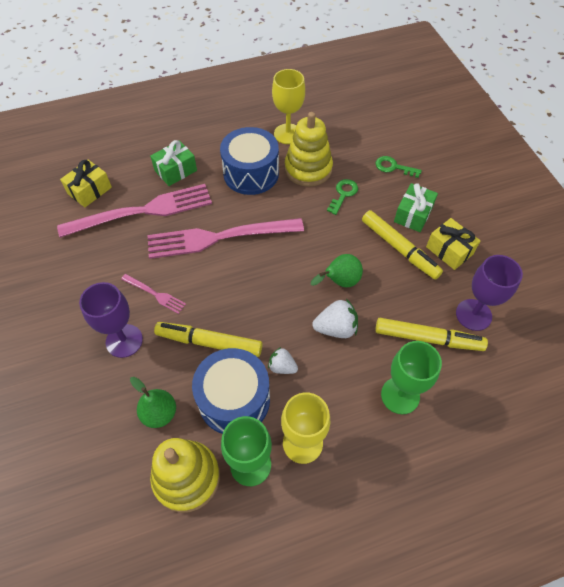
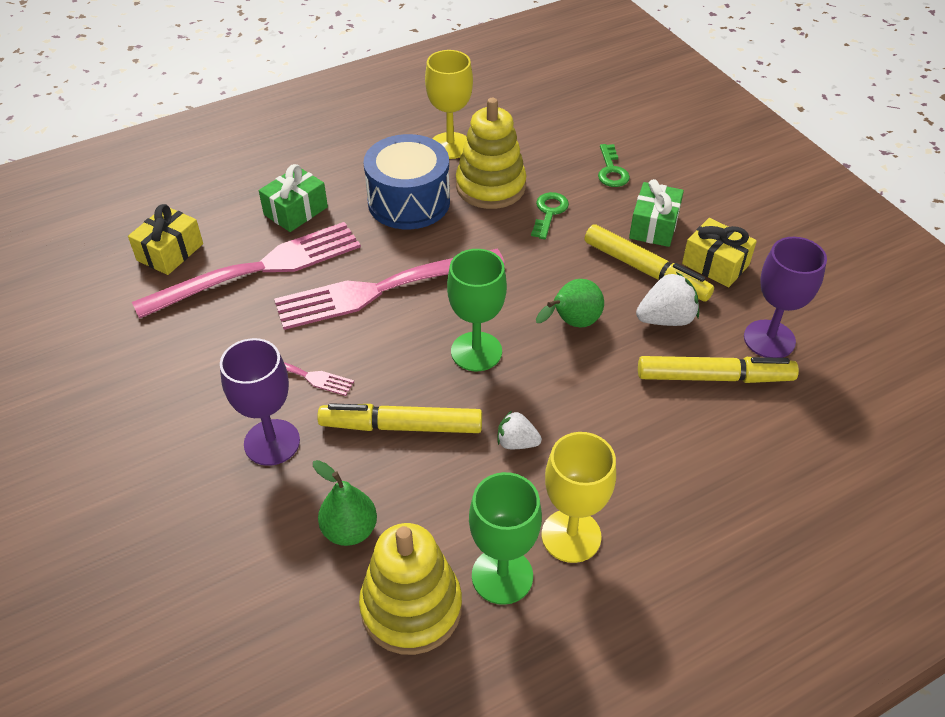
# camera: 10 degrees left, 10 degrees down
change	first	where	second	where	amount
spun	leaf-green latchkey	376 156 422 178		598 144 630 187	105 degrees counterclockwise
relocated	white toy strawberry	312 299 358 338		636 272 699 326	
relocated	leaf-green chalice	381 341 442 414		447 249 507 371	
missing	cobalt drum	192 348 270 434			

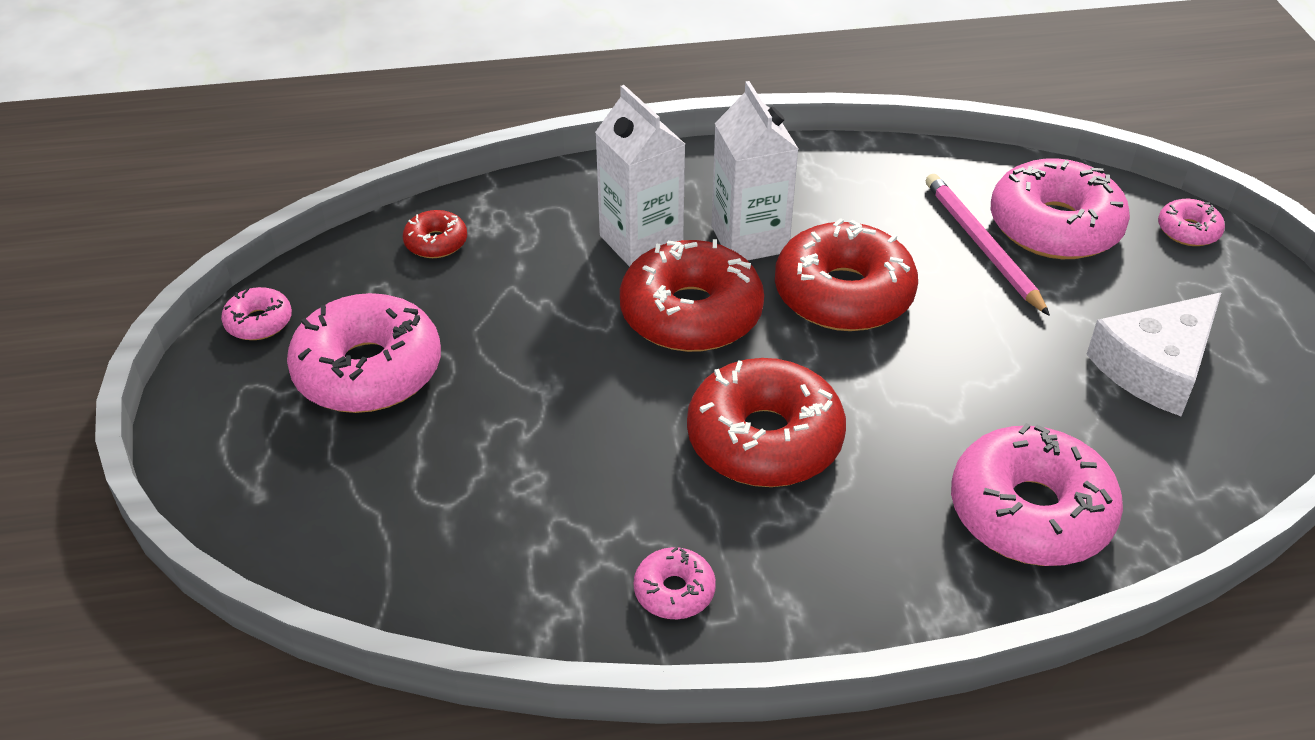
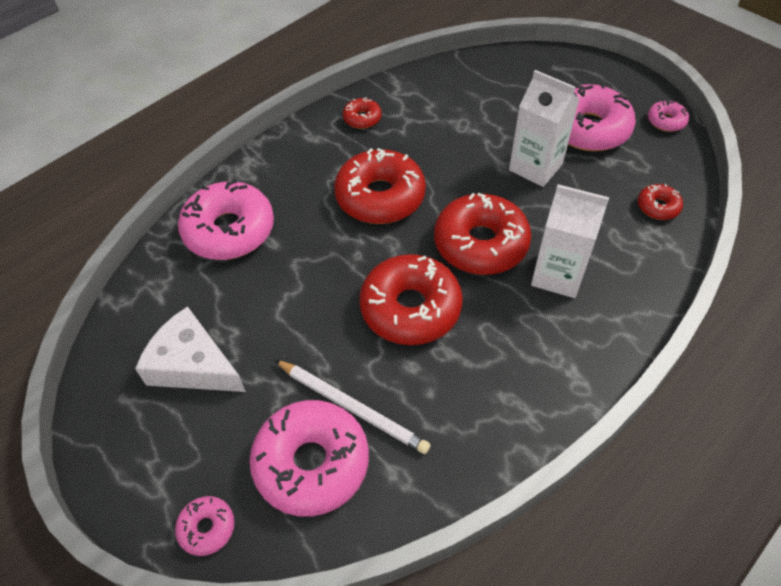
# camera: 145 degrees right, 10 degrees up
change	first	where	second	where	amount
relocated	white juice carton	712 81 798 260		509 70 580 187	
colour	rose-pink pencil	926 174 1050 316	white pencil	275 360 431 454	
spun	white cheese	1086 293 1221 416		135 306 246 392	75 degrees counterclockwise
colour	rose-pink doughnut	634 547 716 619	red doughnut	343 97 382 129	

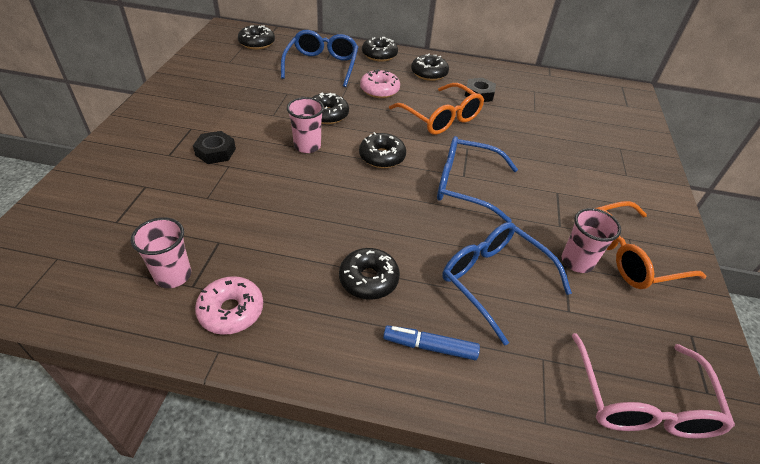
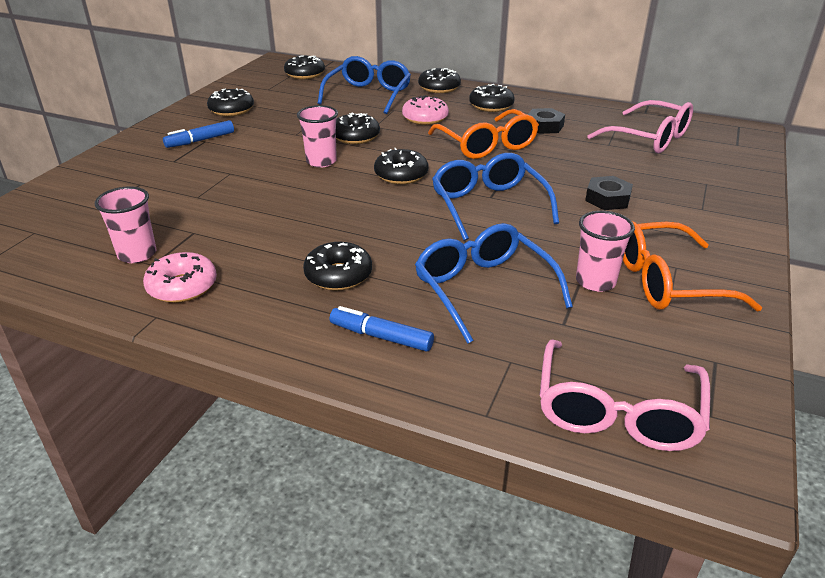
# camera: 15 degrees right, 10 degrees down
change	first	where	second	where	amount
relocated	ebony nut	193 131 236 164		585 176 633 210	
spun	cobalt glasses	437 136 518 222		432 153 559 241	45 degrees clockwise
appeared			ebony doughnut	207 88 254 116	
appeared			rose-pink glasses	587 100 693 153	
appeared			cobalt felt pen	163 120 234 148	

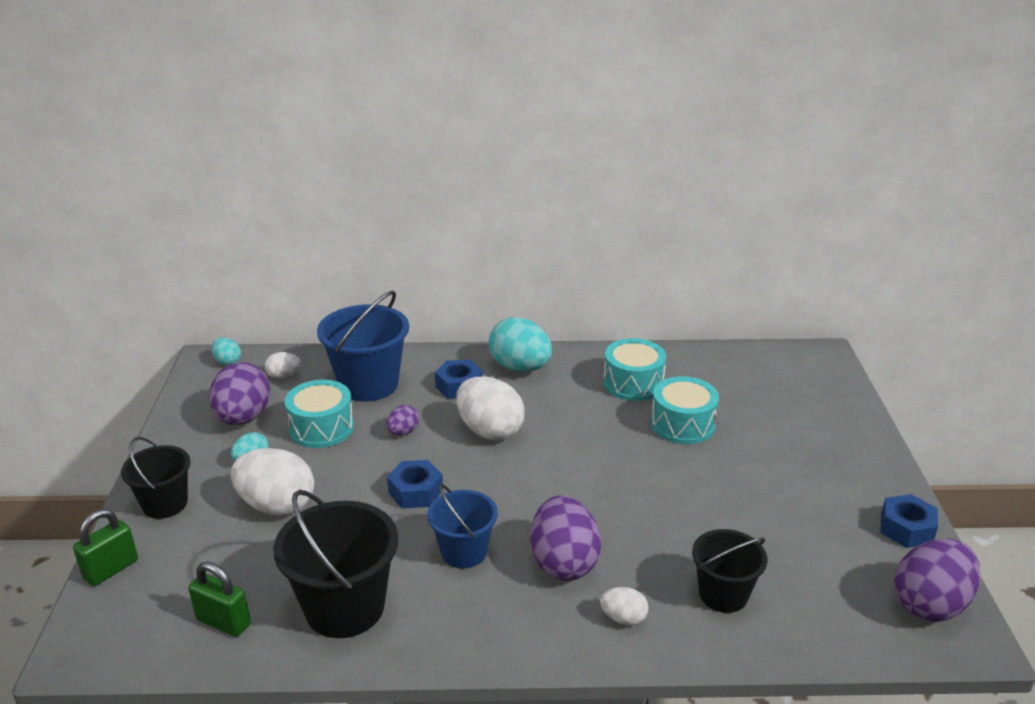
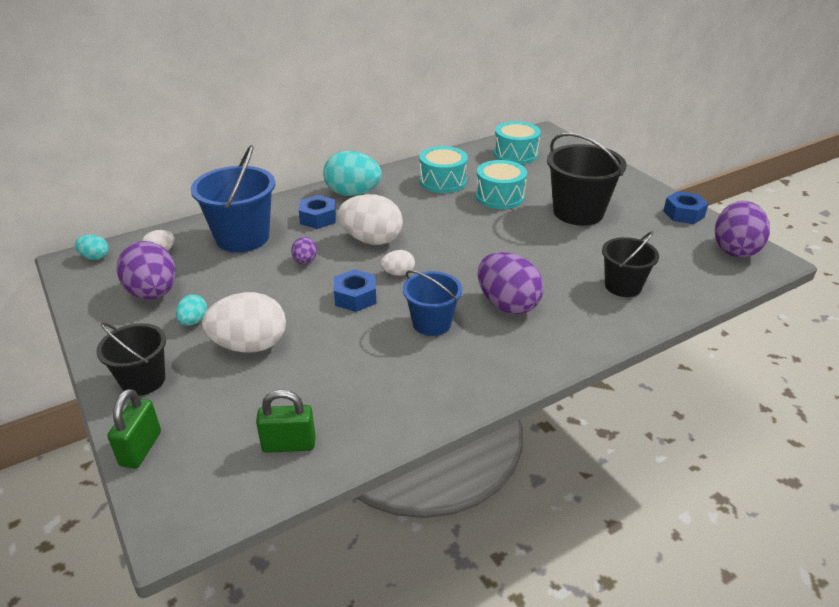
# camera: 30 degrees left, 5 degrees up
change	first	where	second	where	amount
relocated	aqua drum	285 380 354 448		494 121 541 164	
relocated	ebony bucket	273 490 398 638		547 133 626 226	
relocated	white egg shape	600 587 648 626		381 250 415 276	

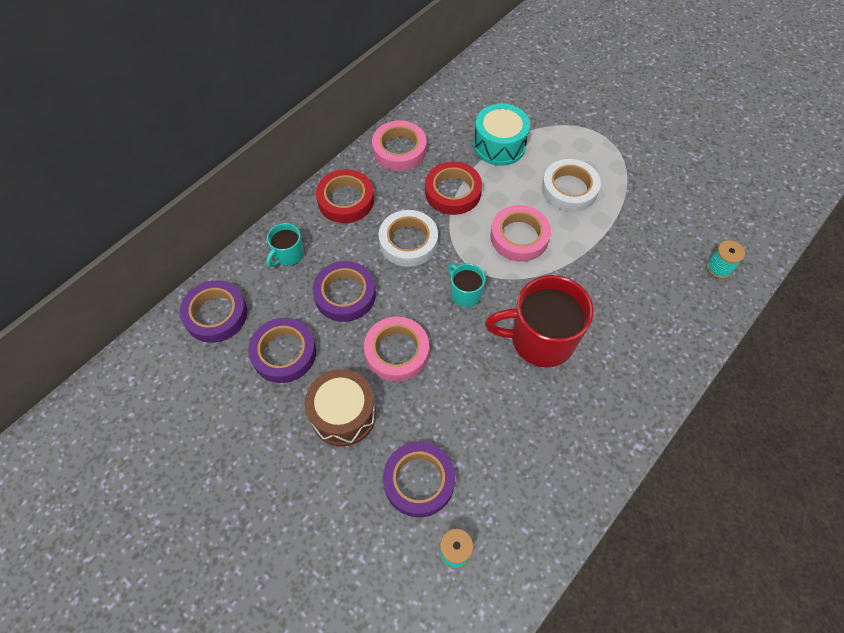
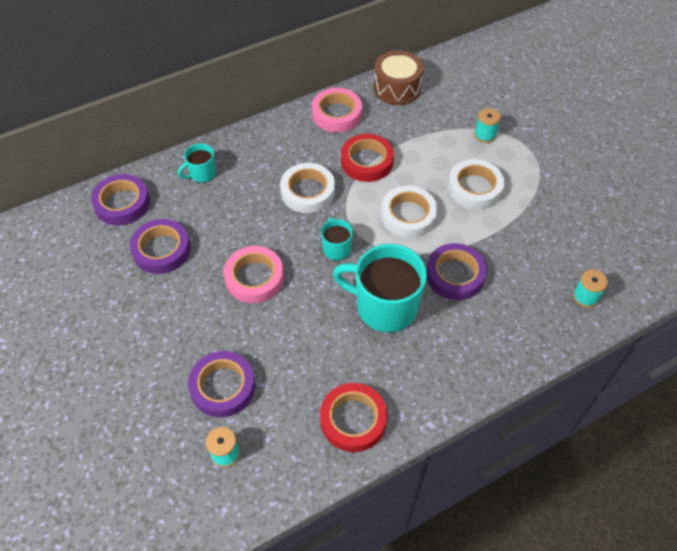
# camera: 20 degrees right, 5 degrees down
change	first	where	second	where	amount
missing	aqua drum	474 103 530 166			
relocated	red roll of tape	316 169 374 223		320 383 388 452	
colour	rose-pink roll of tape	490 205 551 262	white roll of tape	381 186 438 238	
relocated	royal purple roll of tape	312 261 376 322		426 243 487 300	
colour	red mug	485 275 593 367	aqua mug	332 244 427 333	
relocated	dark brown drum	305 369 376 447		374 50 424 105	
appeared			aqua bobbin	474 108 501 143	

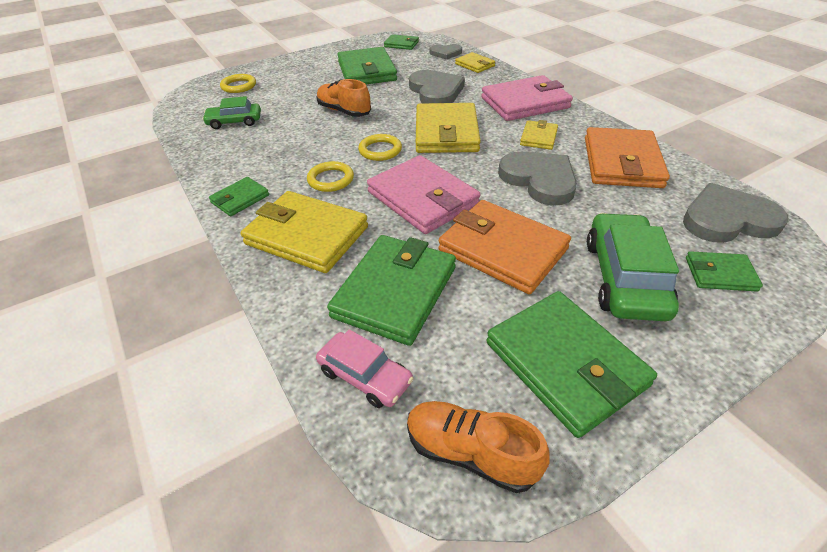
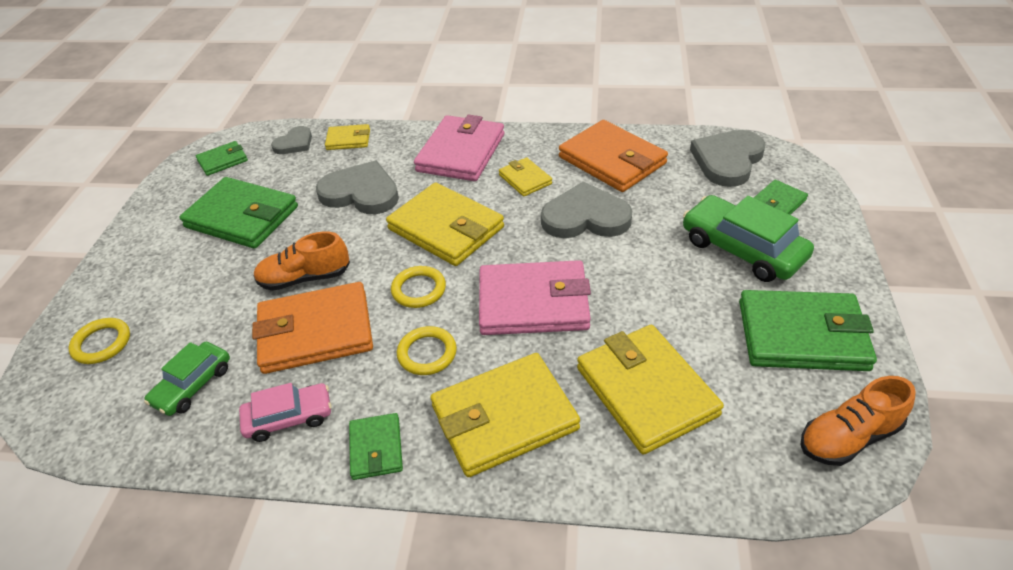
# camera: 50 degrees left, 0 degrees up
change	first	where	second	where	amount
relocated	bright orange billfold	438 200 571 294		252 282 373 374	
colour	leaf-green billfold	327 235 456 346	bright yellow billfold	577 325 724 455	
relocated	rose-pink toy car	316 329 414 408		239 383 332 442	

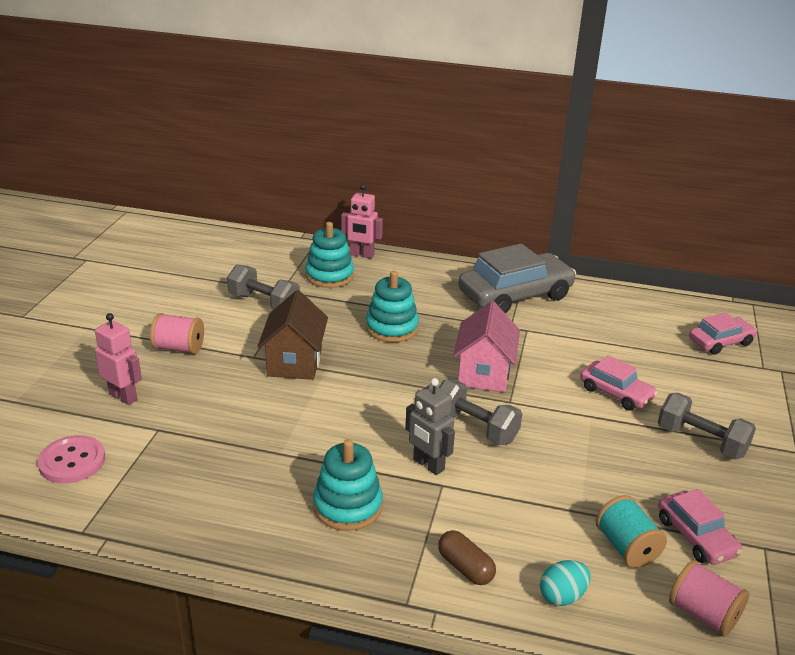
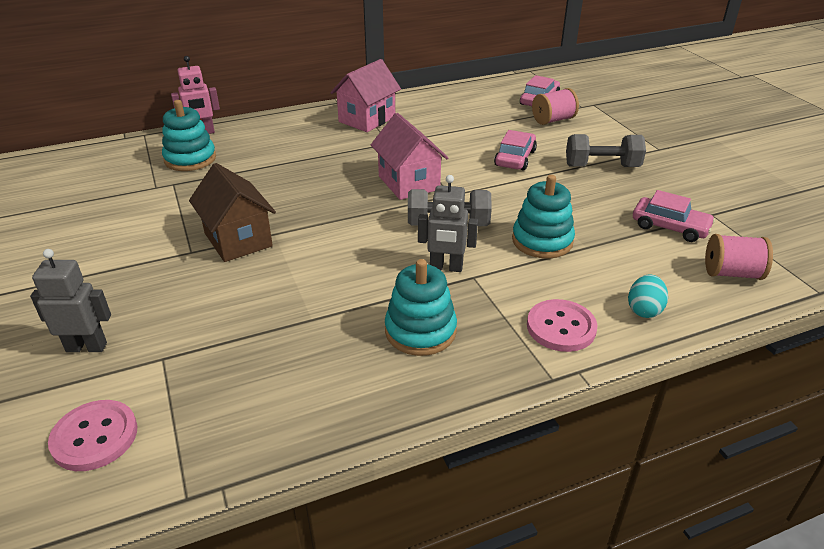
# camera: 35 degrees left, 5 degrees up
change	first	where	second	where	amount
exchanged	gray toy car	458 244 576 314	rose-pink toy house	331 59 401 132	
missing	gray dumbbell	227 264 300 310			
relocated	aqua ring stacker	366 271 419 342		512 175 575 258	
colour	rose-pink robot	95 313 142 405	gray robot	30 249 111 352	
relocated	rose-pink bobbin	150 313 204 354		532 88 579 125	
spun	rose-pink toy car	580 355 658 411		494 130 537 171	75 degrees counterclockwise
missing	aqua bobbin	596 495 667 568			
exchanged	dark brown capsule	438 530 496 585	rose-pink button	527 299 598 352	

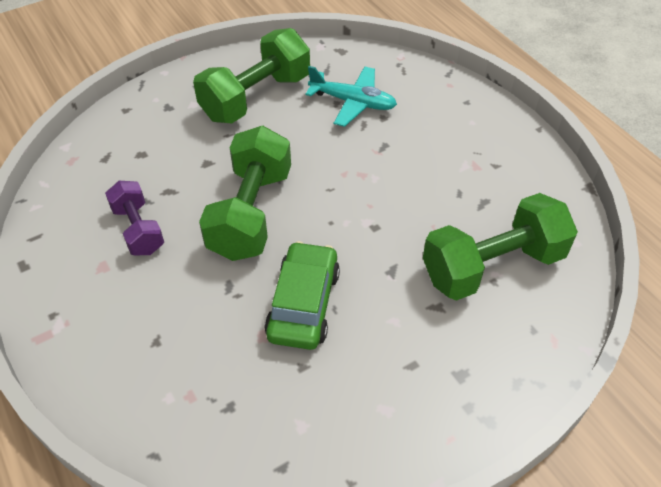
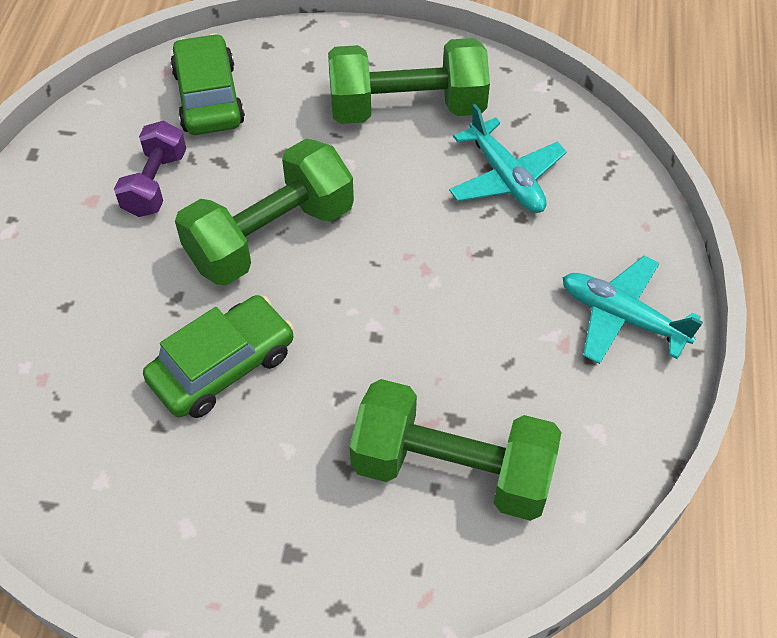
# camera: 40 degrees right, 5 degrees up
change	first	where	second	where	amount
appeared			leaf-green toy car	170 34 245 135	
appeared			aqua toy plane	562 256 703 364	

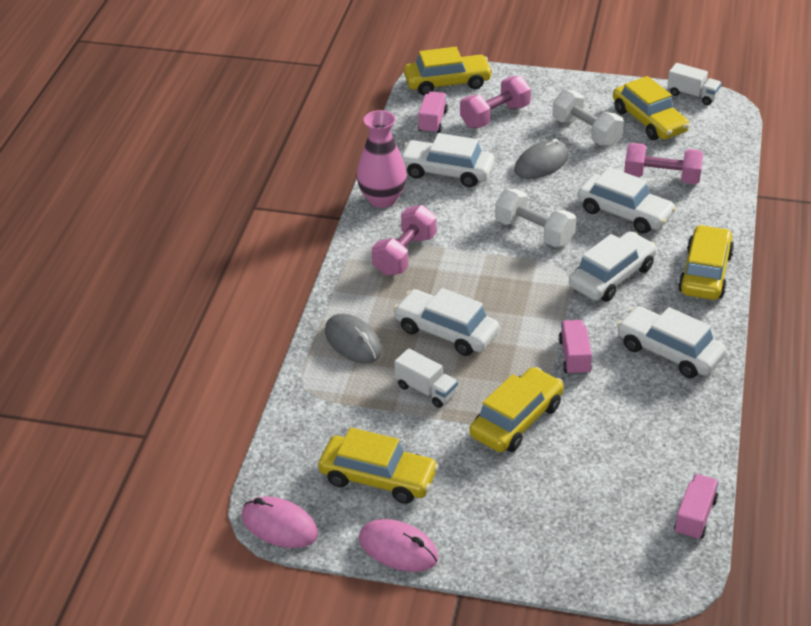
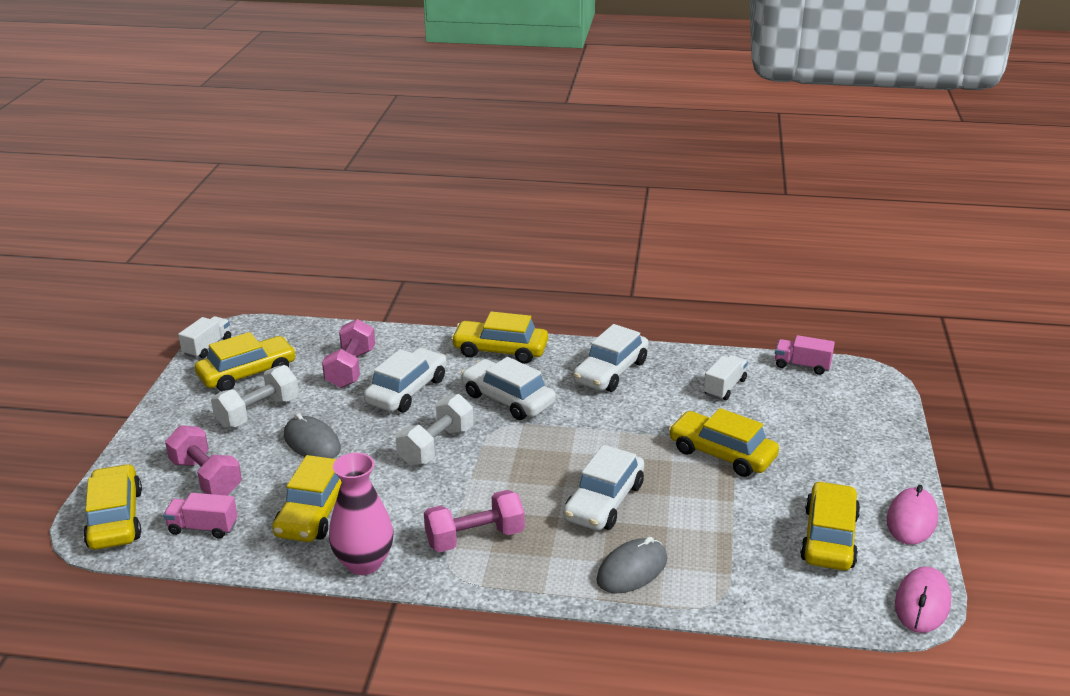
# camera: 95 degrees left, 10 degrees down
change	first	where	second	where	amount
colour	white toy car	401 133 494 187	bright yellow toy car	272 455 342 542	
spun	rose-pink dumbbell	372 205 437 276		424 490 525 552	45 degrees counterclockwise
missing	rose-pink lorry	558 320 592 375			
relocated	white lorry	394 348 458 408		704 355 748 400	

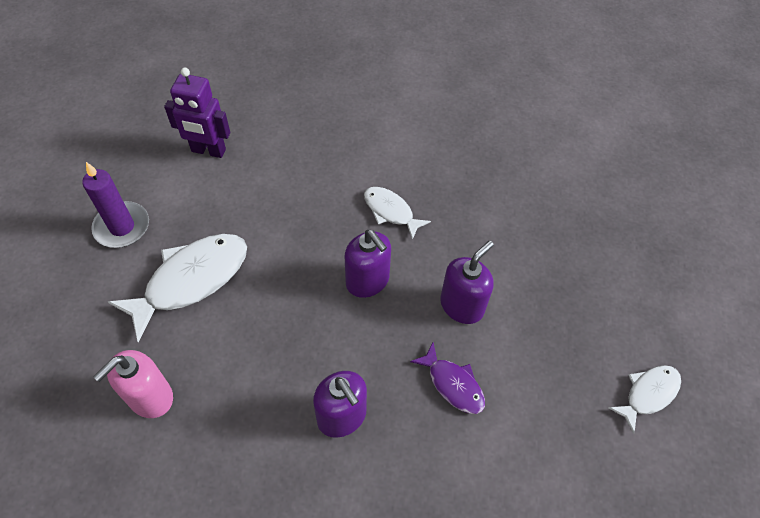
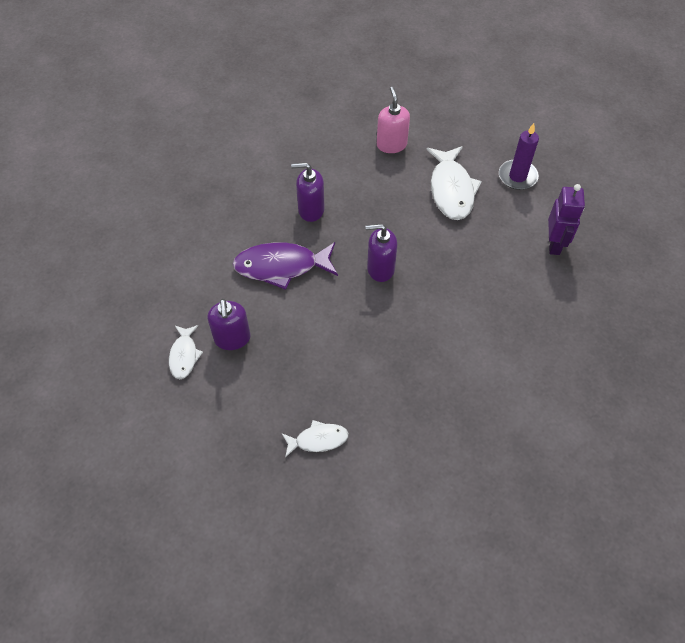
# camera: 130 degrees right, 0 degrees up
change	first	where	second	where	amount
spun	royal purple robot	164 68 230 158		548 184 585 255	135 degrees clockwise
relocated	white toy fish	364 187 431 240		282 420 349 457	
relocated	royal purple soap dispenser	440 241 494 324		207 299 251 350	
size	royal purple toy fish	410 343 485 414		233 242 338 290	x1.80

